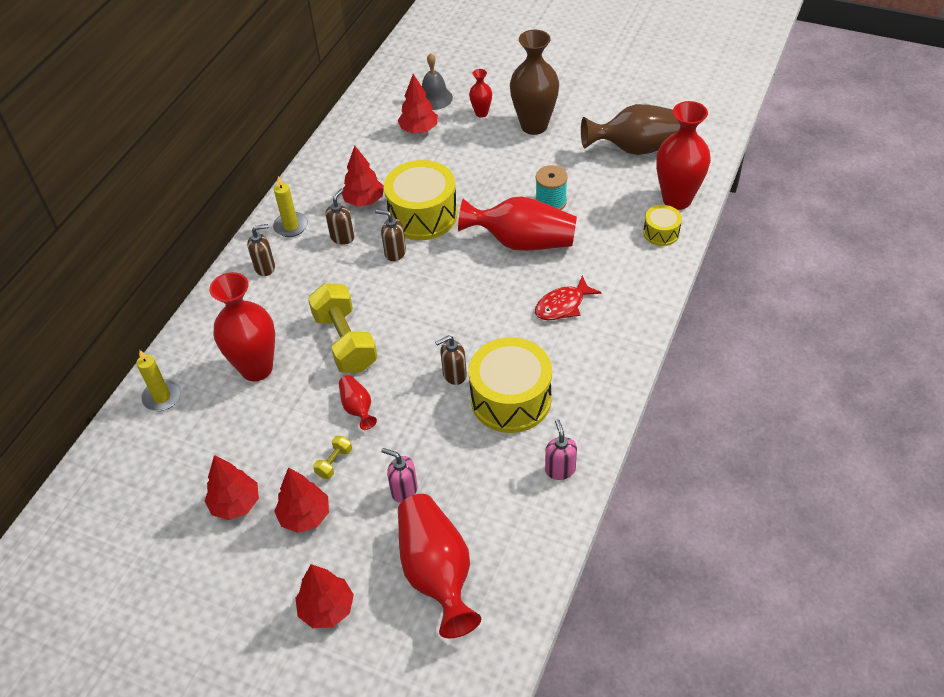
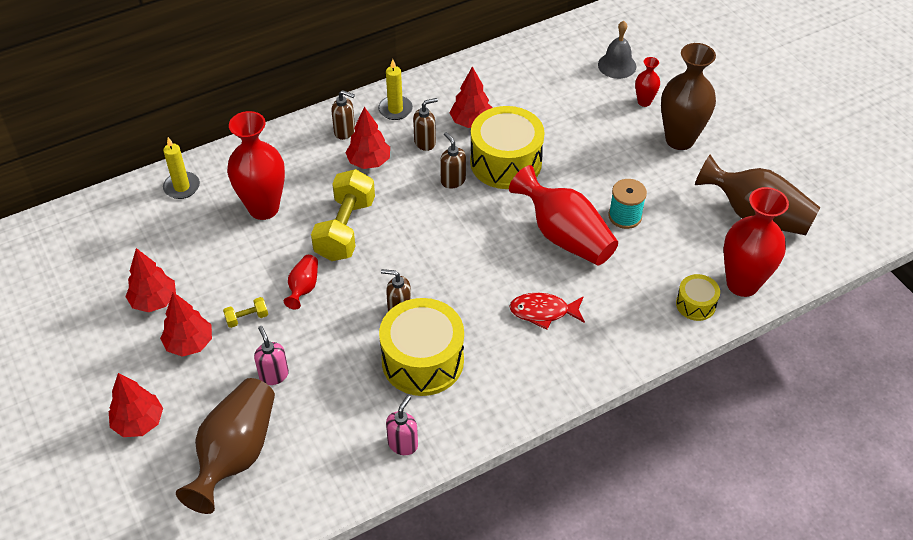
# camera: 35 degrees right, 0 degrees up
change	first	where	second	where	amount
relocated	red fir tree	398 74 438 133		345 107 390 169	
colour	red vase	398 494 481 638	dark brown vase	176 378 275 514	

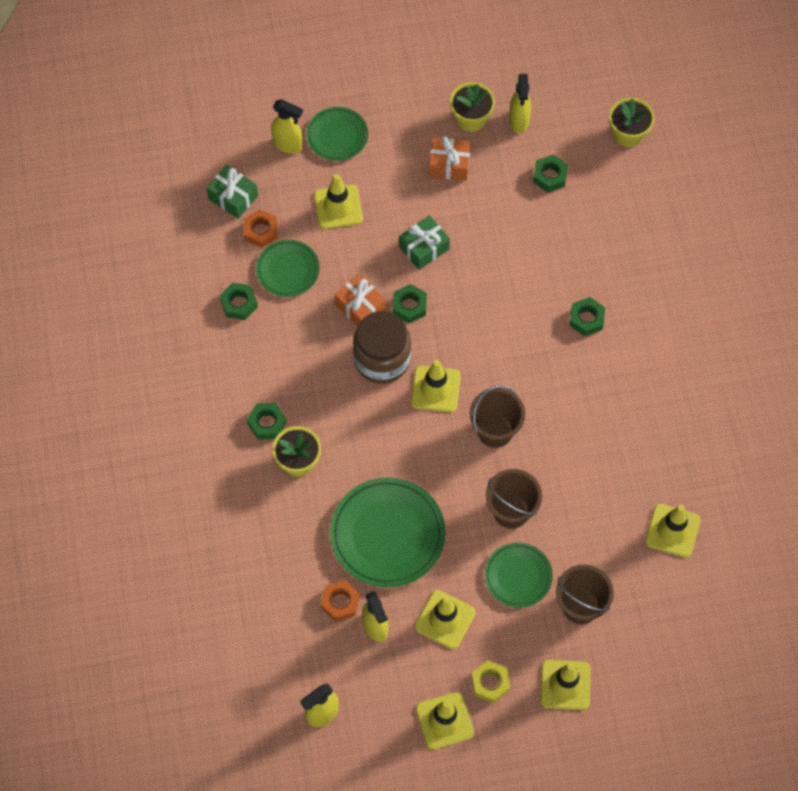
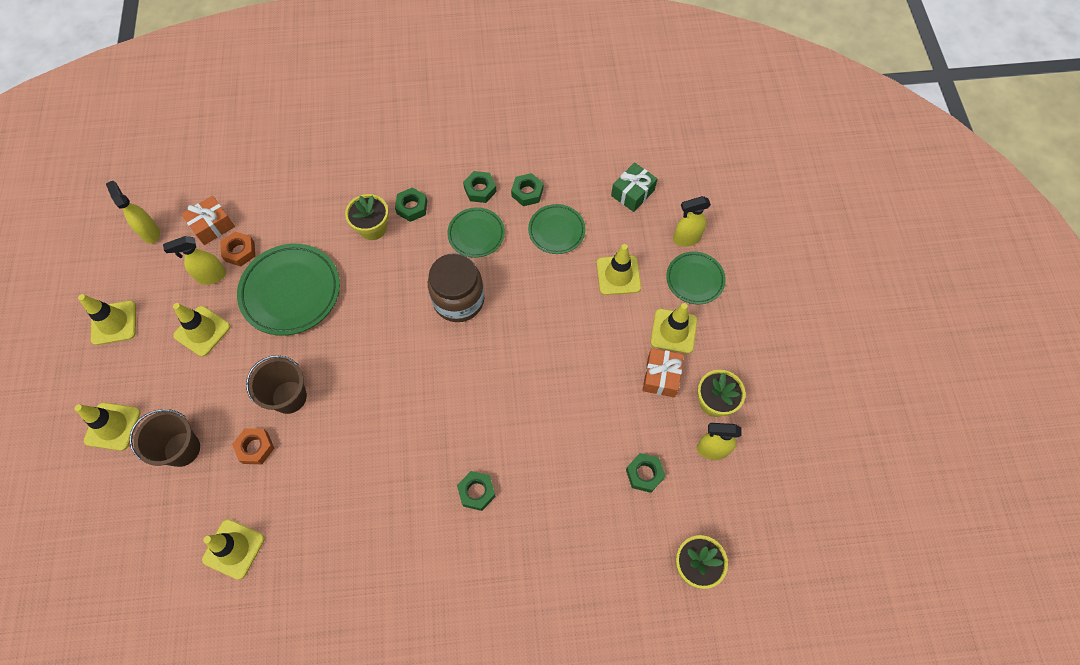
# camera: 95 degrees right, 0 degrees up
change	first	where	second	where	amount
spun	bright yellow spray bottle	271 99 303 153		673 196 711 247	45 degrees clockwise
relocated	bright orange nut	244 209 278 248		232 428 275 464	
missing	leaf-green gift	399 215 450 270			
relocated	bright orange gift	334 274 386 327		181 196 235 245	
relocated	leaf-green nut	393 284 427 323		463 171 497 203	
relocated	bright yellow road cone	411 360 461 412		651 303 697 354	
missing	dark brown bucket	470 385 525 448			
relocated	leaf-green flat dish	485 542 553 608		447 207 505 258	
missing	bright yellow nut	471 660 510 703			

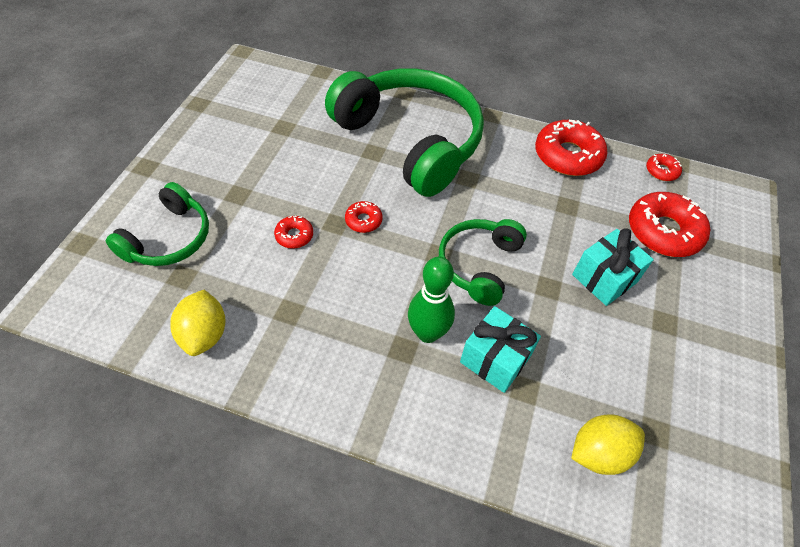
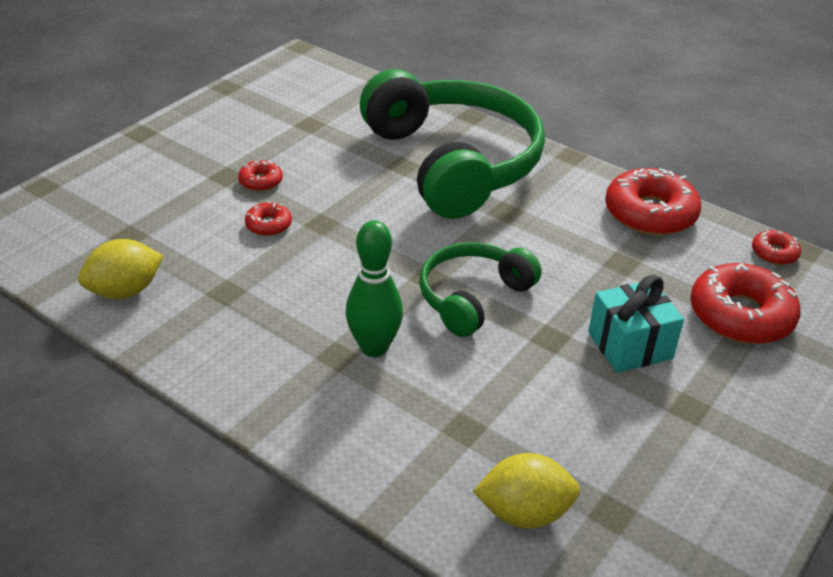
# camera: 20 degrees right, 15 degrees down
change	first	where	second	where	amount
missing	leaf-green headset	106 182 209 266			
relocated	red doughnut	345 201 383 233		238 160 283 191	
spun	bright yellow citrus fruit	170 290 225 356		78 239 163 299	45 degrees clockwise
missing	aqua gift	460 306 541 393			

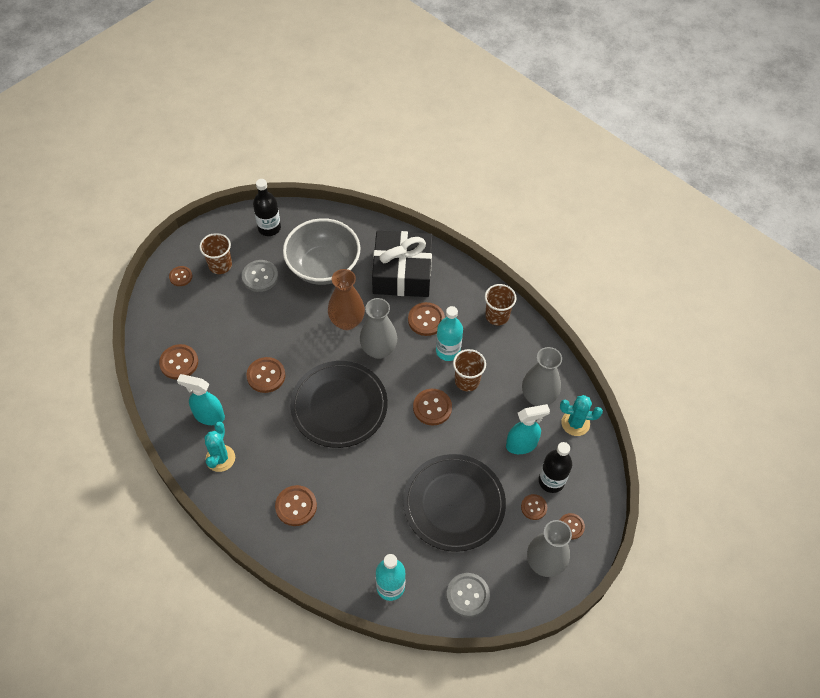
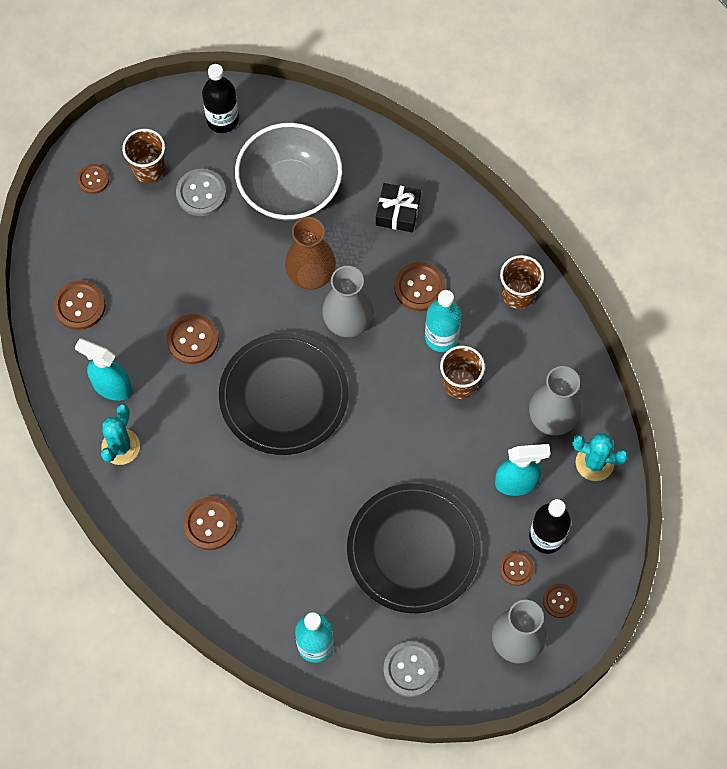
# camera: 10 degrees right, 10 degrees up
change	first	where	second	where	amount
size	ebony gift	372 231 433 297		376 183 421 232	x0.49
missing	dark brown button	413 389 452 425			

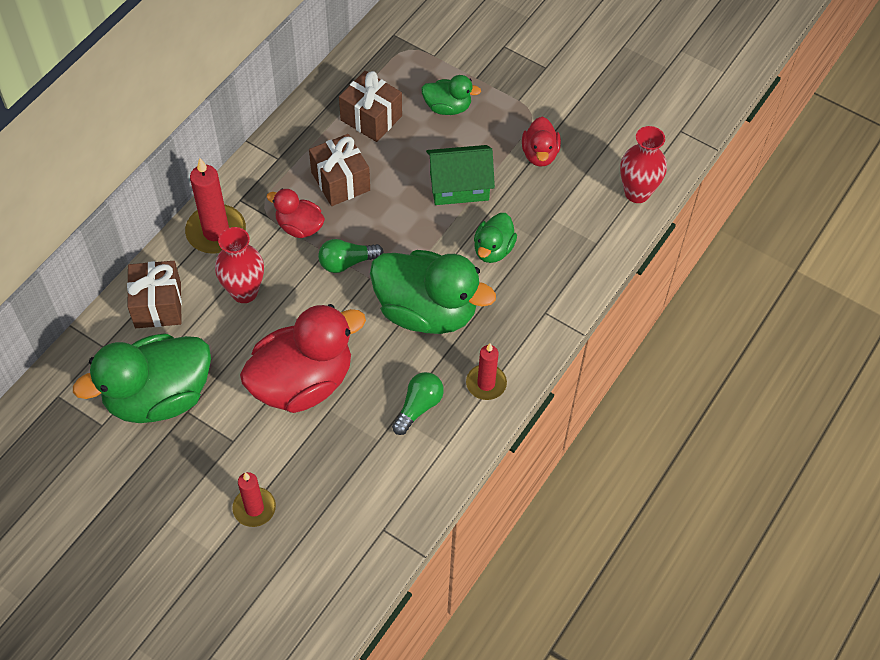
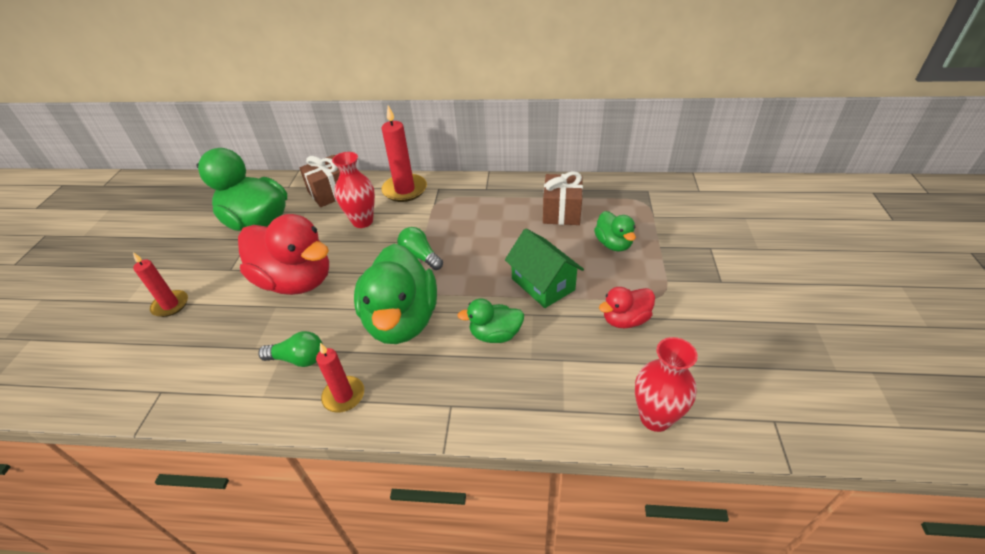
# camera: 65 degrees right, 15 degrees down
change	first	where	second	where	amount
missing	dark brown gift	309 134 370 206			
missing	red toy duck	266 189 325 238			

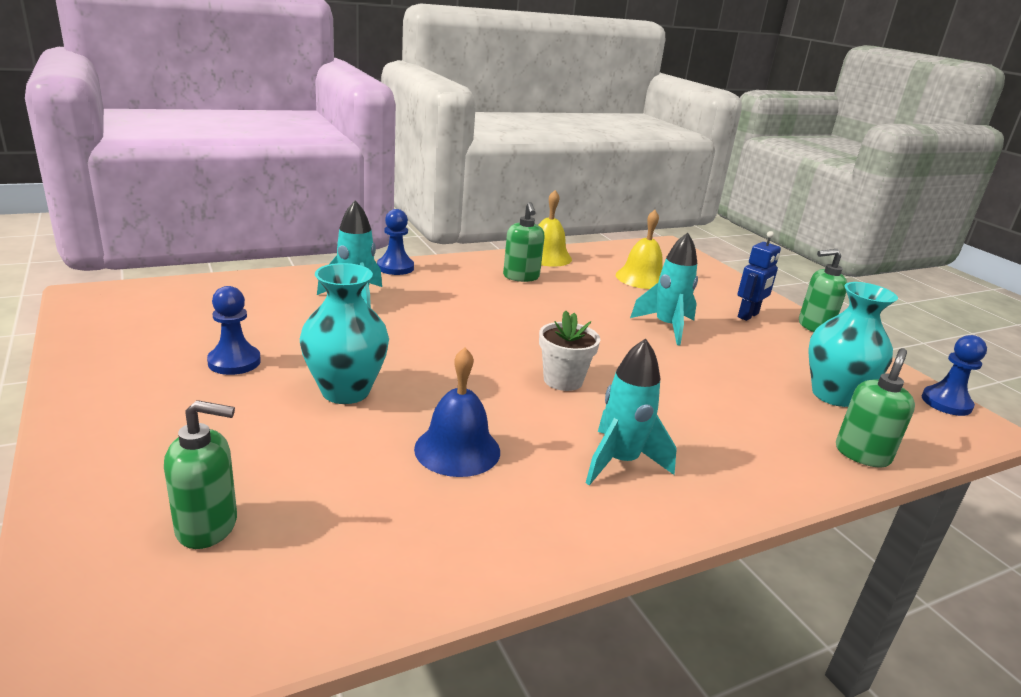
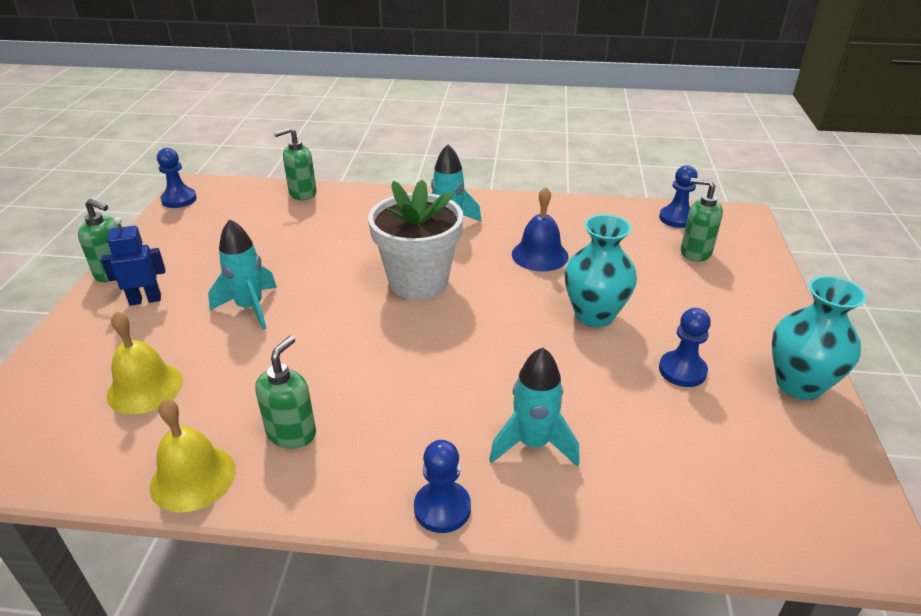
# camera: 145 degrees left, 10 degrees up
change	first	where	second	where	amount
relocated	aqua vase	808 282 898 407		772 276 867 400	
size	white plant pot	539 310 600 391		368 180 463 300	x1.80
appeared			cobalt chess pawn	659 165 698 228	

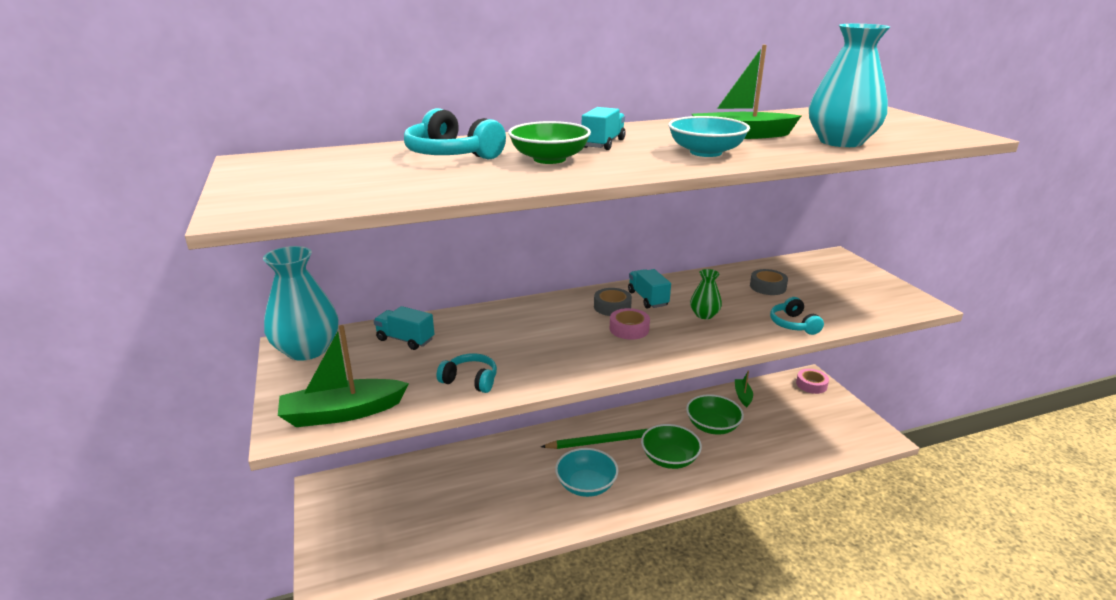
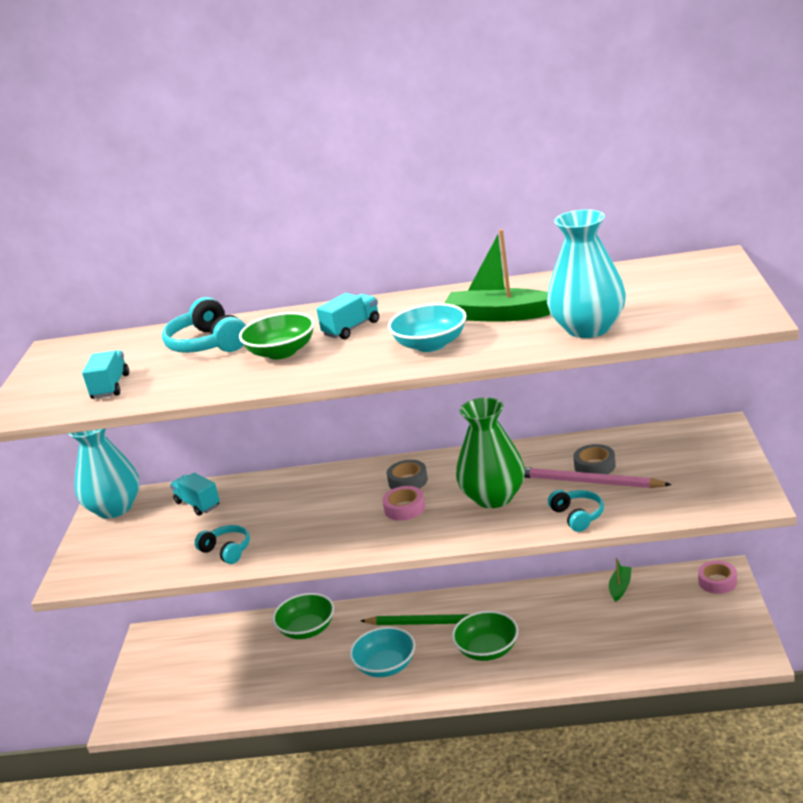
# camera: 25 degrees right, 0 degrees up
change	first	where	second	where	amount
relocated	aqua lorry	628 269 671 309		82 350 129 399	
size	leaf-green vase	690 269 722 319		456 397 525 508	x2.04
spun	aqua headset	770 297 824 335		548 490 604 532	150 degrees clockwise
missing	leaf-green boat	278 325 409 427			
relocated	leaf-green deep dish	686 394 744 435		272 593 334 639	
appeared			rose-pink pencil	524 467 672 488	

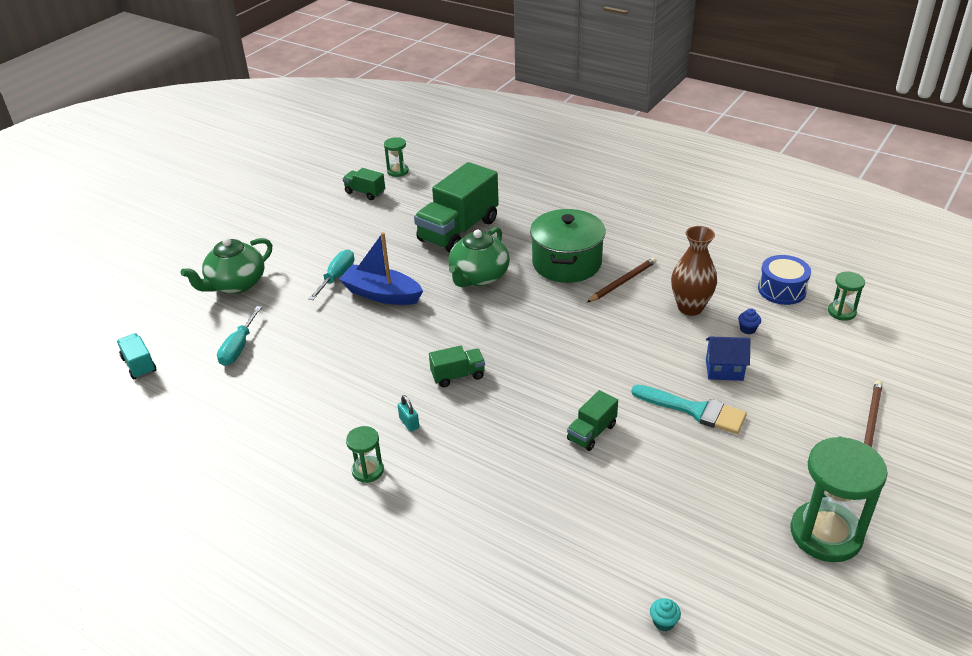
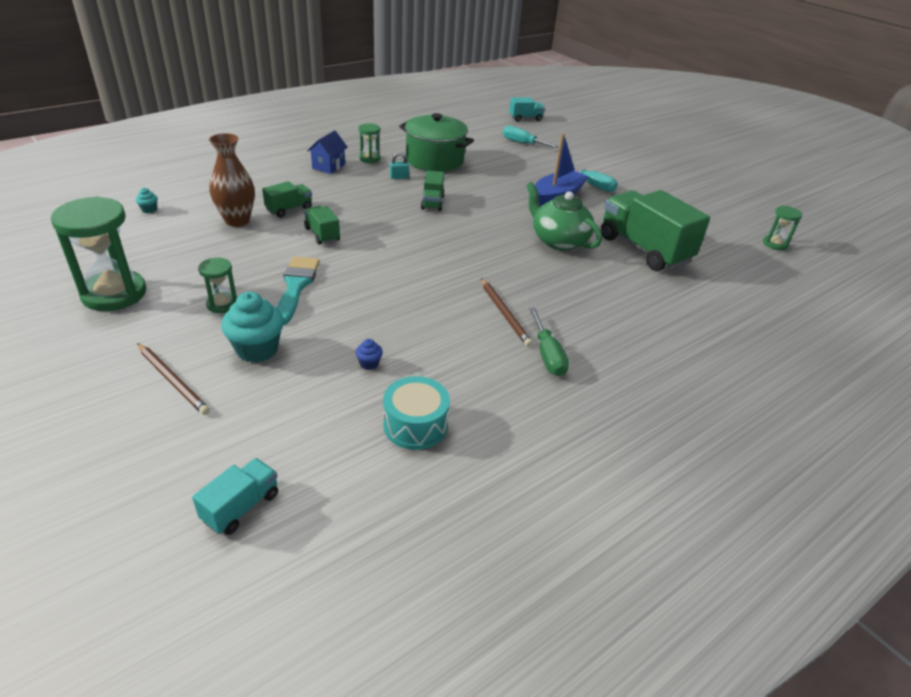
# camera: 105 degrees right, 0 degrees up
change	first	where	second	where	amount
relocated	leaf-green lorry	342 168 385 200		262 181 312 218	
relocated	leaf-green stockpot	530 209 606 283		399 113 474 172	
relocated	dark brown vase	671 226 717 316		209 133 255 227	
missing	leaf-green tea pot	181 238 272 294			
colour	cobalt drum	758 255 811 305	aqua drum	383 376 450 450	
relocated	leaf-green sand timer	828 272 865 321		198 258 237 313	
relocated	cobalt toy house	706 336 750 381		307 130 348 174	
spun	aqua paint brush	631 385 747 434		277 256 320 325	135 degrees clockwise
appeared			aqua cupcake	221 292 284 363	
appeared			leaf-green hand screwdriver	529 308 569 376	
appeared			aqua lorry	192 458 278 535	

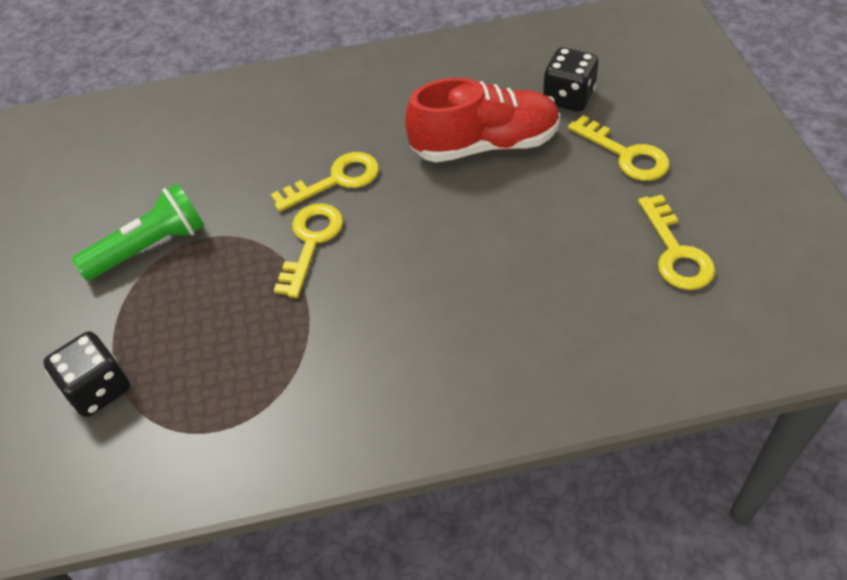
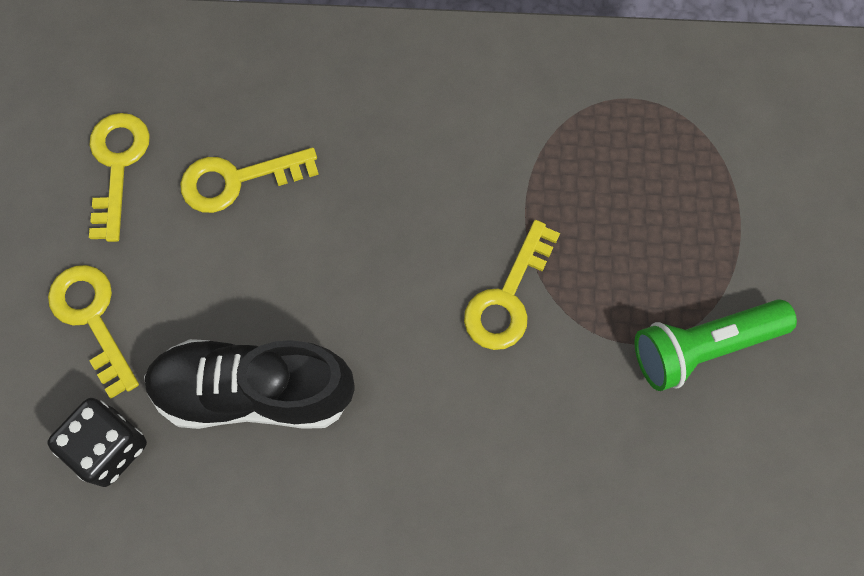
# camera: 170 degrees left, 20 degrees up
change	first	where	second	where	amount
colour	red lace-up shoe	405 78 560 163	ebony lace-up shoe	144 339 355 429	
relocated	bright yellow latchkey	271 152 379 212		180 148 319 213	
missing	ebony die	43 331 130 417			

